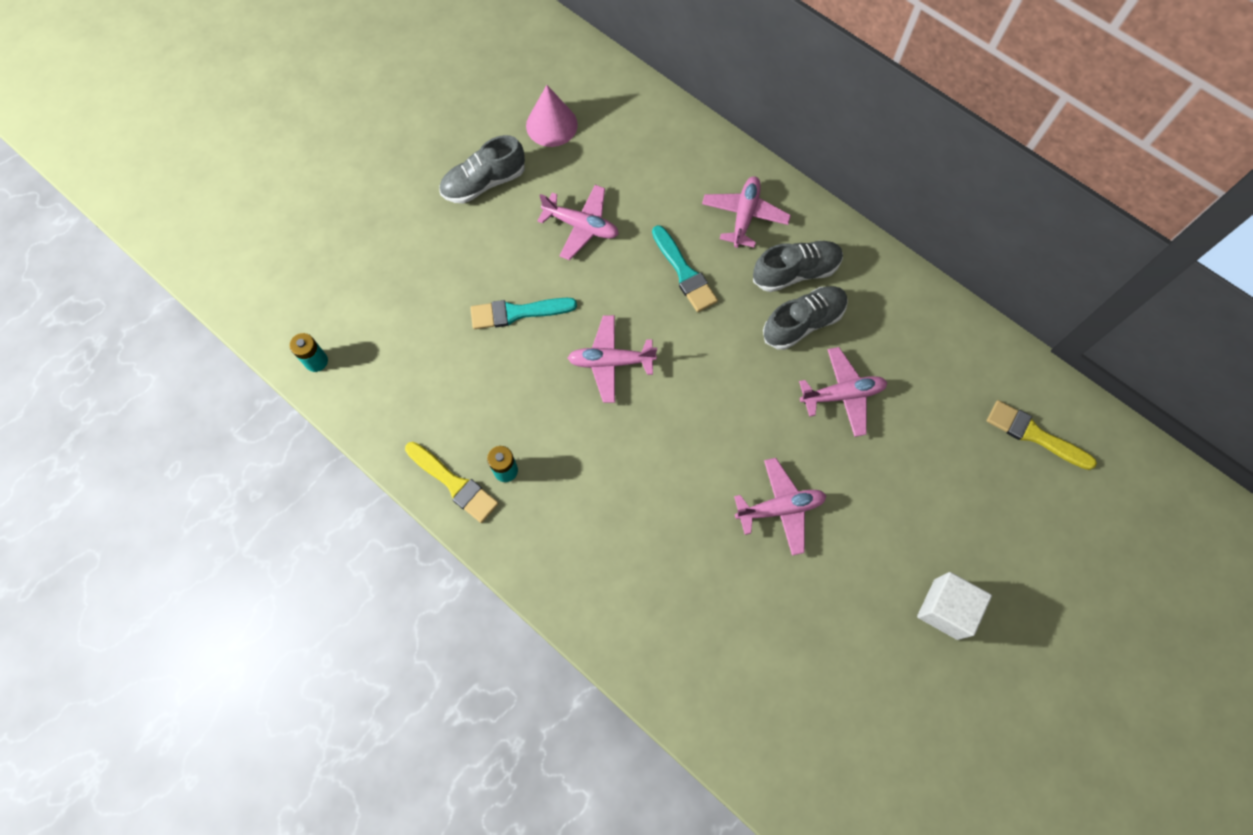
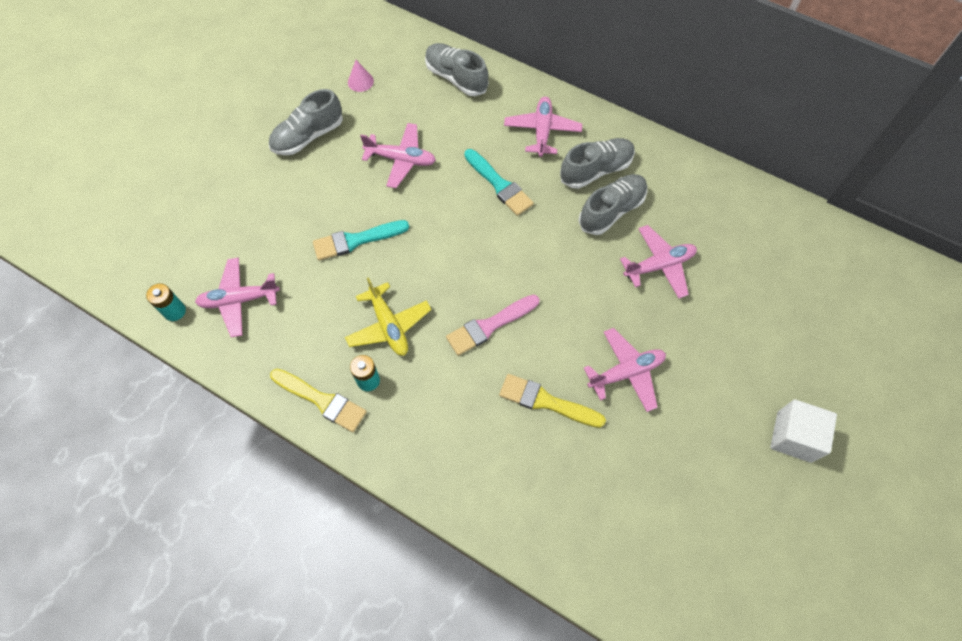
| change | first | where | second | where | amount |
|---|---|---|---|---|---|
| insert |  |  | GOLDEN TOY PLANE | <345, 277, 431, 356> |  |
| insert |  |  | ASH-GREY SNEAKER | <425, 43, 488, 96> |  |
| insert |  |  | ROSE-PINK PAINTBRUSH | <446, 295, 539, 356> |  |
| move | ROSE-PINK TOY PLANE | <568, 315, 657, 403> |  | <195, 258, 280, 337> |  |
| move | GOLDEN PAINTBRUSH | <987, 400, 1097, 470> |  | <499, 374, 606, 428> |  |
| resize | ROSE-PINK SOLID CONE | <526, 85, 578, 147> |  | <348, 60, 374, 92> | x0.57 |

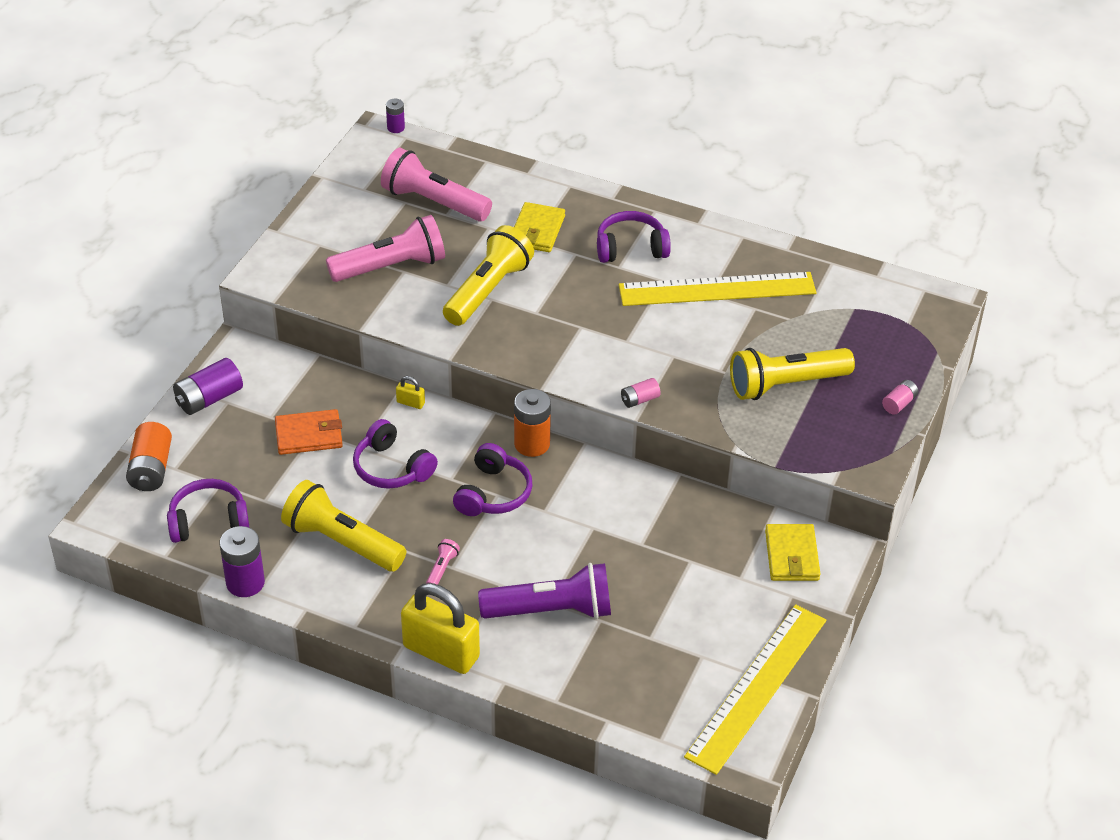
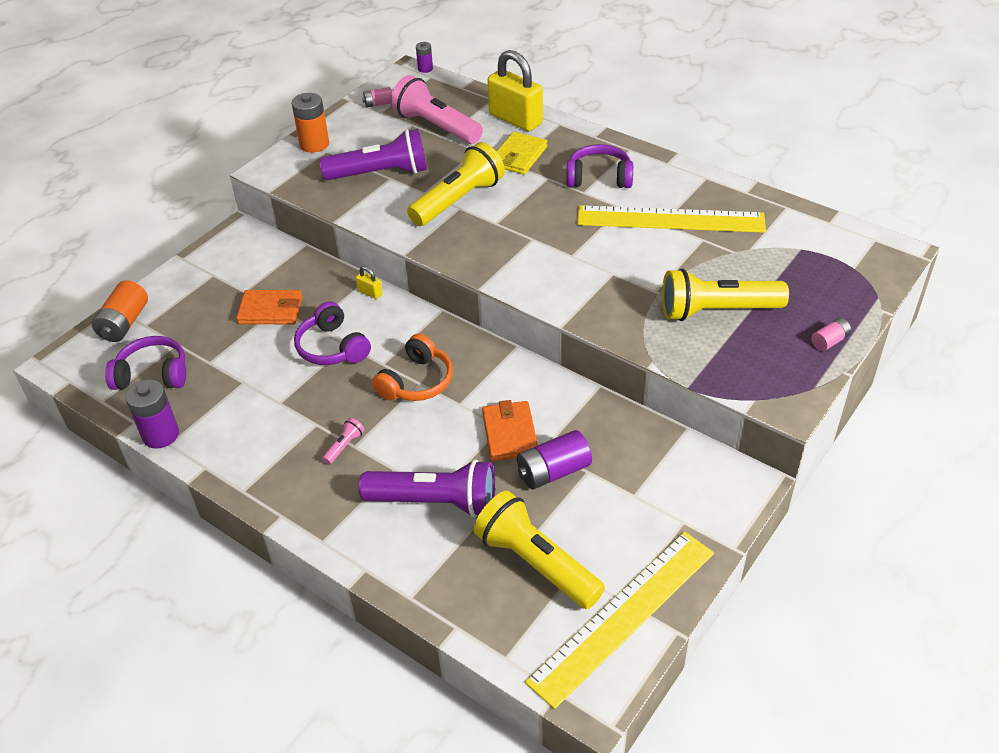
| change | first | where | second | where | amount |
|---|---|---|---|---|---|
| delete | GOLDEN WALLET | <765, 524, 820, 581> |  |  |  |
| insert |  |  | BRIGHT ORANGE WALLET | <482, 400, 538, 461> |  |
| move | PURPLE POWER CELL | <173, 358, 243, 415> |  | <517, 430, 592, 489> |  |
| move | GOLDEN POCKET TORCH | <281, 480, 406, 572> |  | <473, 491, 605, 609> |  |
| move | GOLDEN SMALL LOCK | <401, 583, 480, 674> |  | <487, 50, 543, 131> |  |
| move | BRIGHT ORANGE POWER CELL | <514, 389, 551, 457> |  | <292, 93, 329, 153> |  |
| move | ROSE-PINK POWER CELL | <621, 378, 661, 408> |  | <362, 87, 392, 108> |  |
| recolor | ROSE-PINK POCKET TORCH | <326, 215, 445, 282> | PURPLE POCKET TORCH | <319, 129, 427, 180> |  |
| recolor | PURPLE HEADPHONES | <453, 443, 532, 516> | BRIGHT ORANGE HEADPHONES | <372, 334, 453, 401> |  |

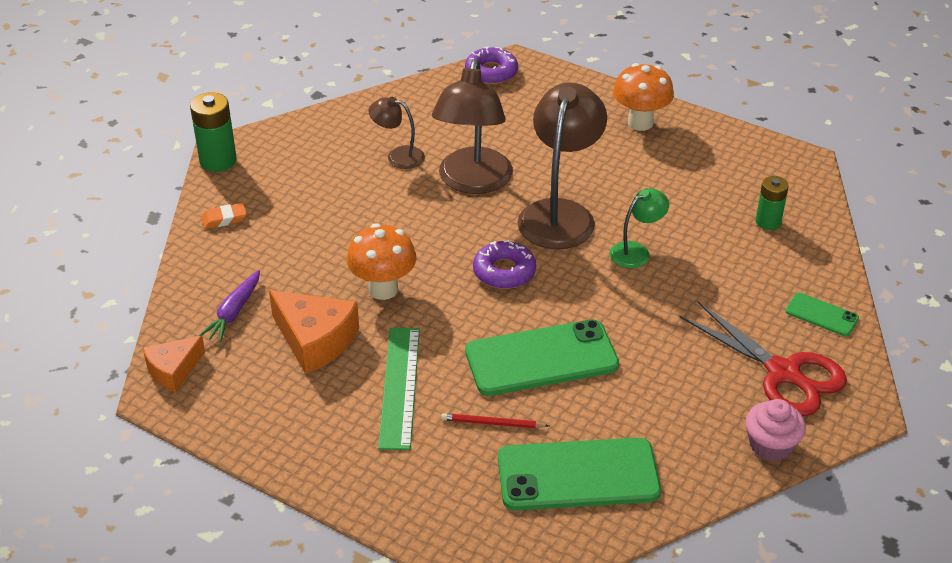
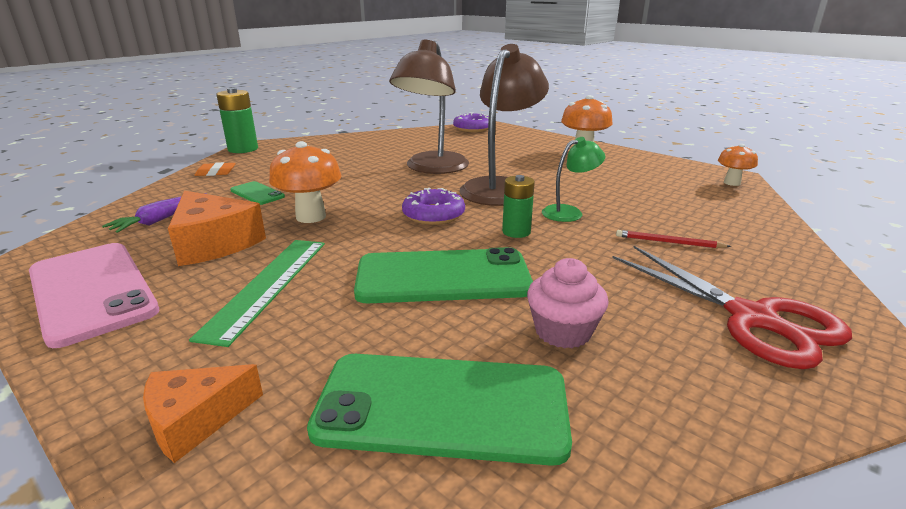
| change | first | where | second | where | amount |
|---|---|---|---|---|---|
| delete | RUSSET LAMP | <368, 97, 425, 169> |  |  |  |
| insert |  |  | ROSE-PINK MOBILE PHONE | <29, 243, 159, 348> |  |
| insert |  |  | BRIGHT ORANGE TOADSTOOL | <718, 144, 758, 186> |  |
| move | BRIGHT ORANGE CHEESE WEDGE | <143, 336, 205, 392> |  | <143, 364, 263, 463> |  |
| move | CRIMSON PENCIL | <441, 413, 549, 428> |  | <616, 230, 731, 248> |  |
| move | ROSE-PINK MUFFIN | <746, 399, 806, 461> |  | <527, 258, 609, 348> |  |
| move | LEAF-GREEN POWER CELL | <756, 176, 789, 230> |  | <502, 175, 535, 238> |  |
| move | LEAF-GREEN MOBILE PHONE | <786, 293, 859, 336> |  | <230, 181, 285, 205> |  |

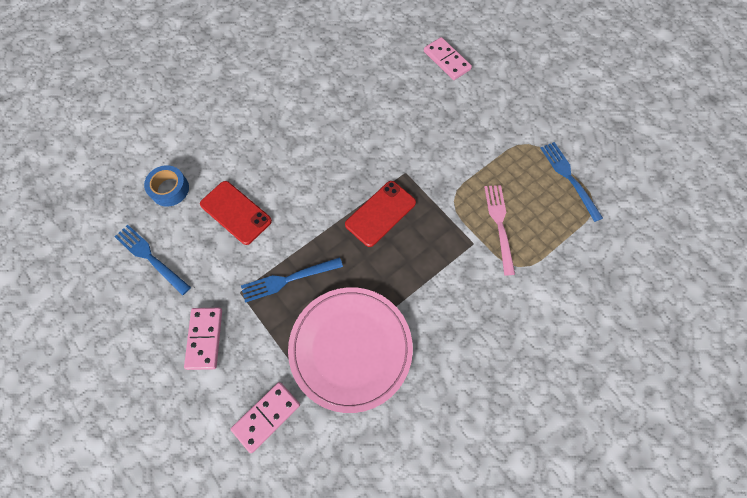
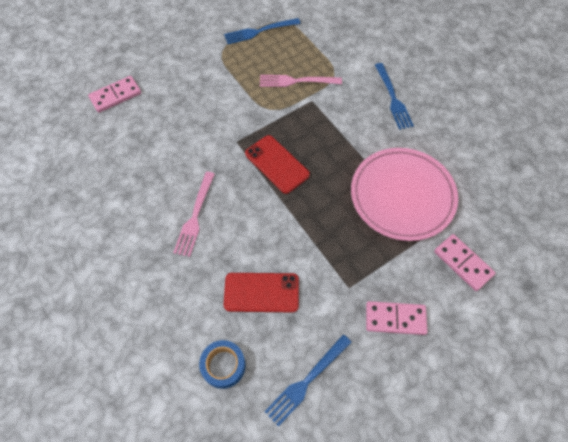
| change | first | where | second | where | amount |
|---|---|---|---|---|---|
| insert |  |  | ROSE-PINK FORK | <173, 172, 215, 257> |  |
| move | COBALT FORK | <241, 257, 343, 303> |  | <375, 63, 414, 130> |  |
| rotate | CRIMSON MOBILE PHONE | <200, 181, 272, 245> |  | <224, 273, 299, 312> | 45 degrees clockwise |

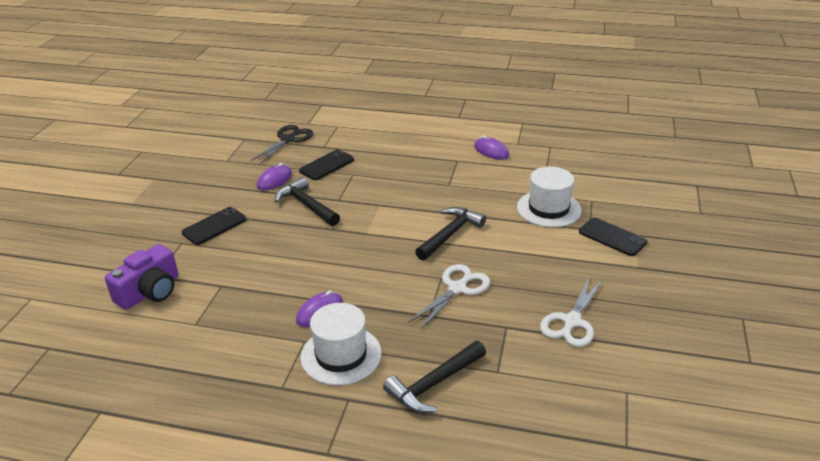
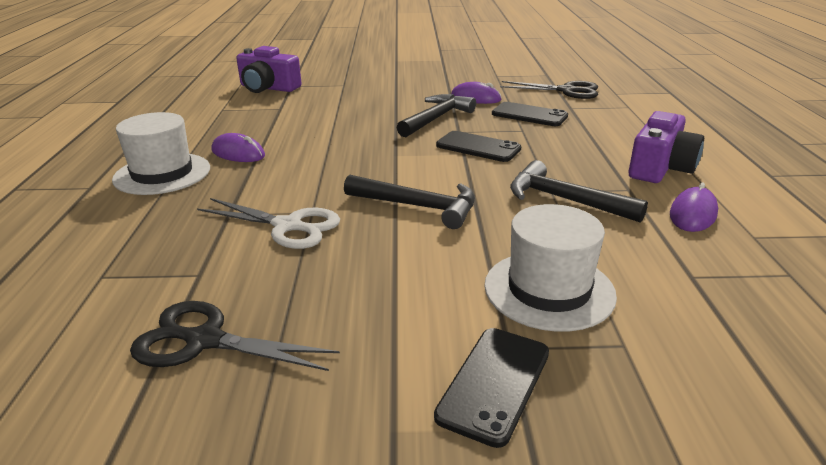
| change | first | where | second | where | amount |
|---|---|---|---|---|---|
| insert |  |  | PURPLE PHOTO CAMERA | <628, 111, 704, 183> |  |
| move | BLACK MOBILE PHONE | <182, 207, 246, 245> |  | <436, 131, 521, 162> |  |
| move | BLACK CARPENTER'S HAMMER | <383, 341, 486, 413> |  | <510, 160, 648, 223> |  |
| recolor | WHITE SCISSORS | <540, 277, 603, 347> | BLACK SCISSORS | <130, 301, 340, 371> |  |

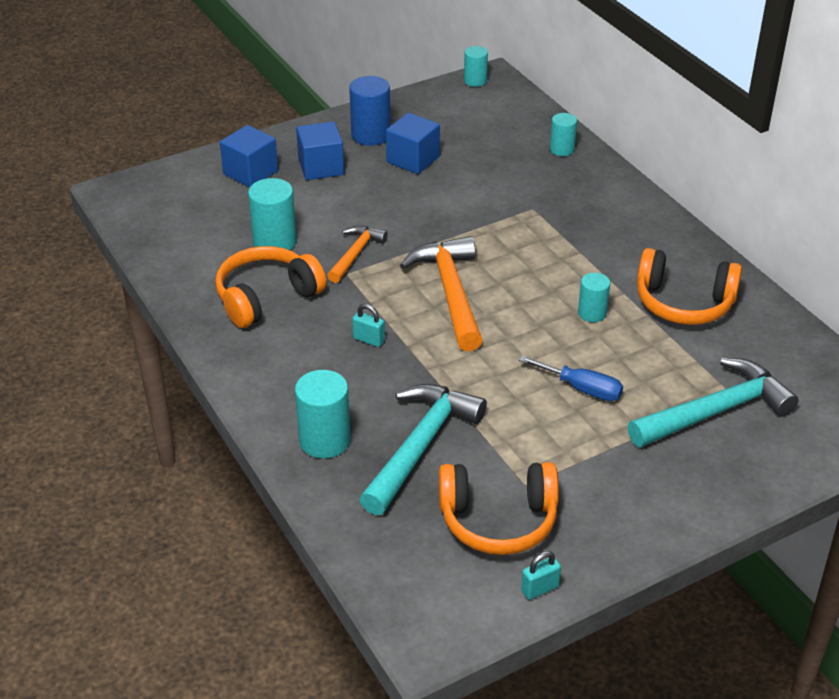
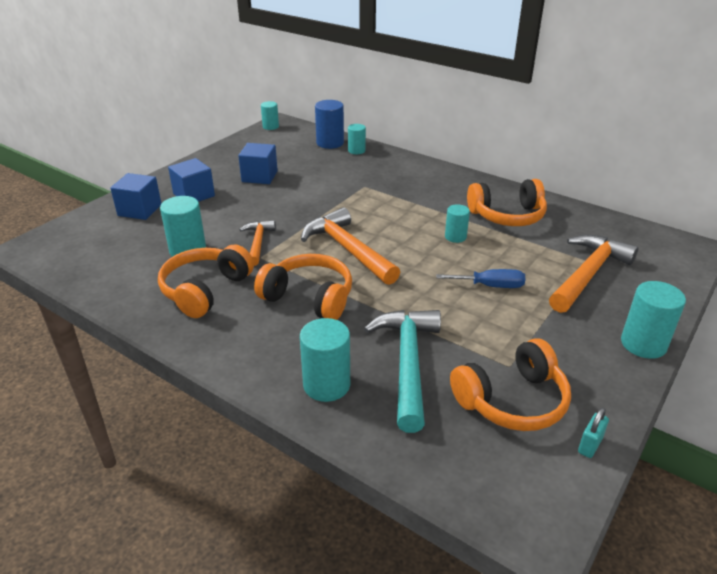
| change | first | where | second | where | amount |
|---|---|---|---|---|---|
| insert |  |  | TEAL CYLINDER SHAPE | <621, 281, 686, 359> |  |
| move | COBALT CYLINDER SHAPE | <349, 76, 391, 146> |  | <315, 100, 344, 149> |  |
| replace | TEAL SMALL LOCK | <352, 304, 385, 347> | BRIGHT ORANGE HEADPHONES | <254, 254, 352, 320> |  |
| recolor | TEAL CARPENTER'S HAMMER | <628, 358, 799, 447> | BRIGHT ORANGE CARPENTER'S HAMMER | <549, 234, 638, 313> |  |

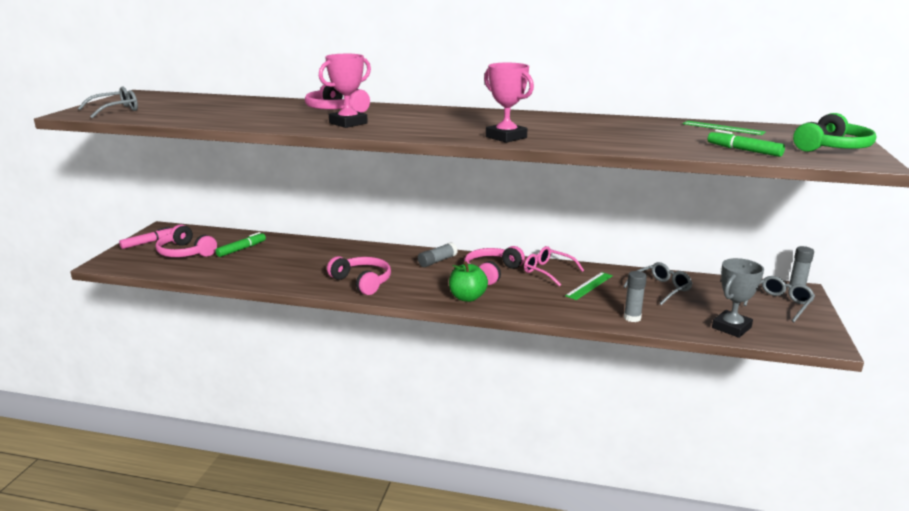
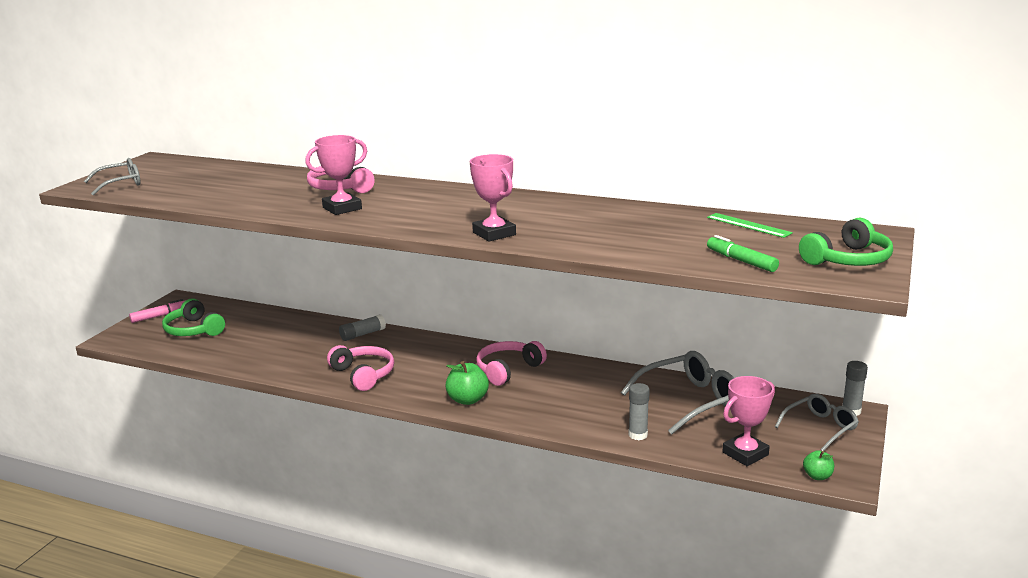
| change | first | where | second | where | amount |
|---|---|---|---|---|---|
| delete | LEAF-GREEN MARKER PEN | <216, 232, 266, 257> |  |  |  |
| delete | ROSE-PINK SPECTACLES | <524, 246, 584, 287> |  |  |  |
| delete | LEAF-GREEN RULER | <565, 272, 613, 300> |  |  |  |
| insert |  |  | LEAF-GREEN TOY APPLE | <803, 450, 834, 480> |  |
| move | ASH-GREY GLUE | <418, 242, 458, 267> |  | <339, 314, 386, 341> |  |
| recolor | ROSE-PINK HEADPHONES | <156, 224, 217, 257> | LEAF-GREEN HEADPHONES | <162, 298, 225, 336> |  |
| recolor | ASH-GREY PRIZE CUP | <712, 258, 764, 338> | ROSE-PINK PRIZE CUP | <722, 376, 775, 466> |  |
| resize | ASH-GREY SPECTACLES | <623, 262, 693, 305> |  | <621, 351, 734, 435> | x1.60 |

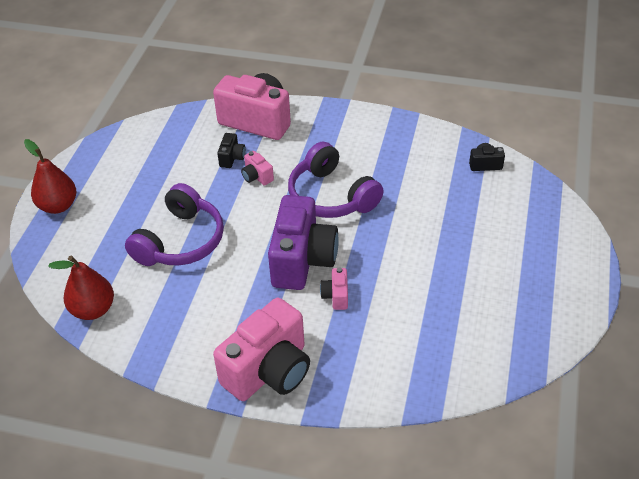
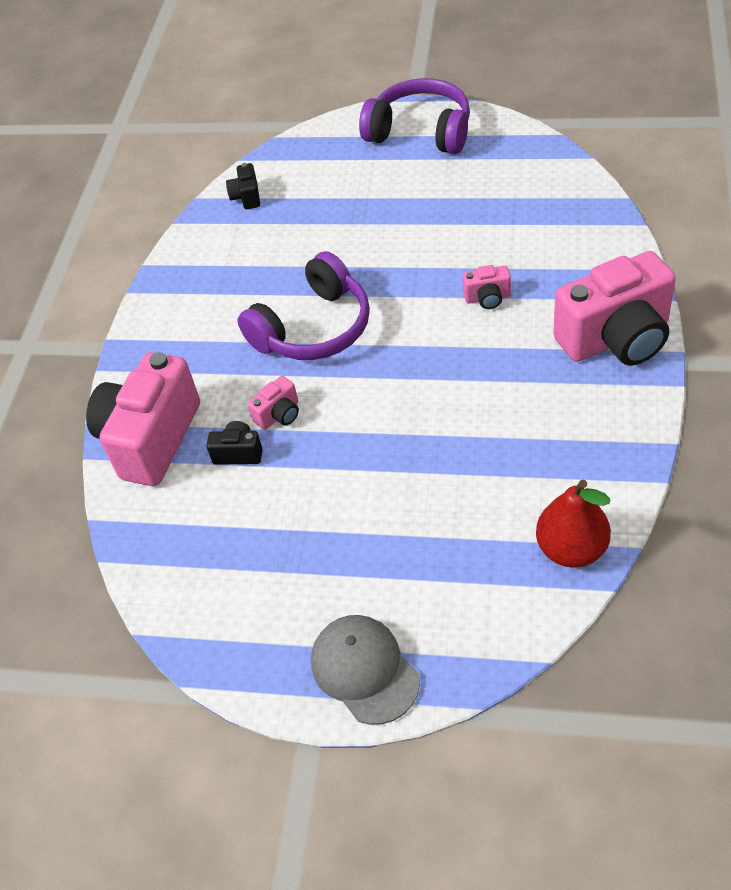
| change | first | where | second | where | amount |
|---|---|---|---|---|---|
| delete | PURPLE PHOTO CAMERA | <268, 195, 339, 290> |  |  |  |
| move | PURPLE HEADPHONES | <125, 183, 224, 266> |  | <359, 78, 470, 154> |  |
| replace | CRIMSON PEAR | <24, 139, 76, 214> | ASH-GREY BASEBALL CAP | <311, 615, 420, 725> |  |
| rotate | ROSE-PINK PHOTO CAMERA | <213, 298, 310, 401> |  | <553, 251, 676, 366> | 120 degrees clockwise |

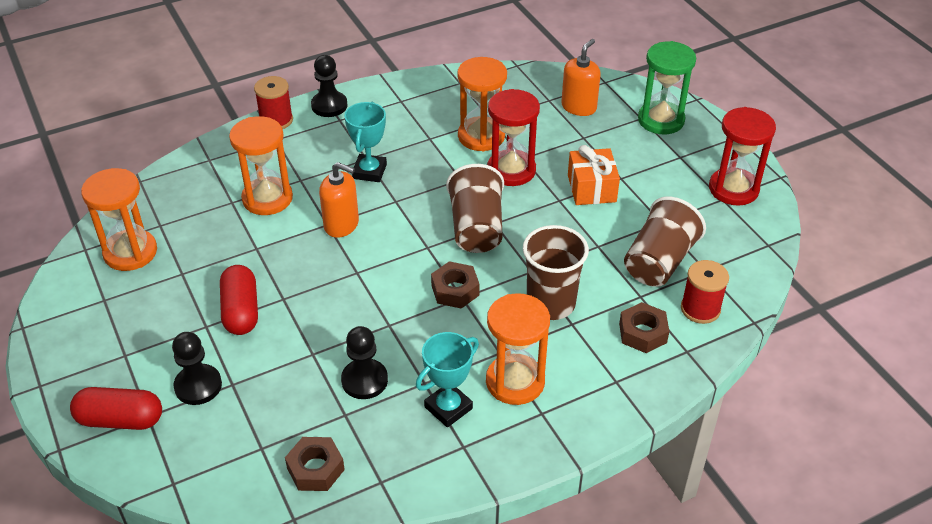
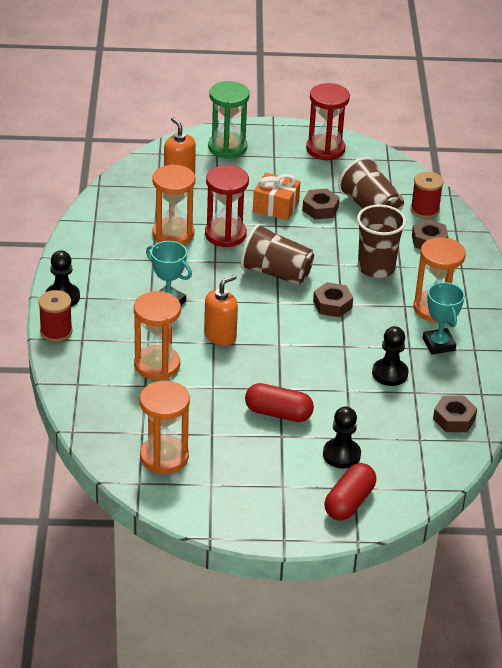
| change | first | where | second | where | amount |
|---|---|---|---|---|---|
| insert |  |  | RUSSET HEX NUT | <302, 189, 340, 220> |  |

